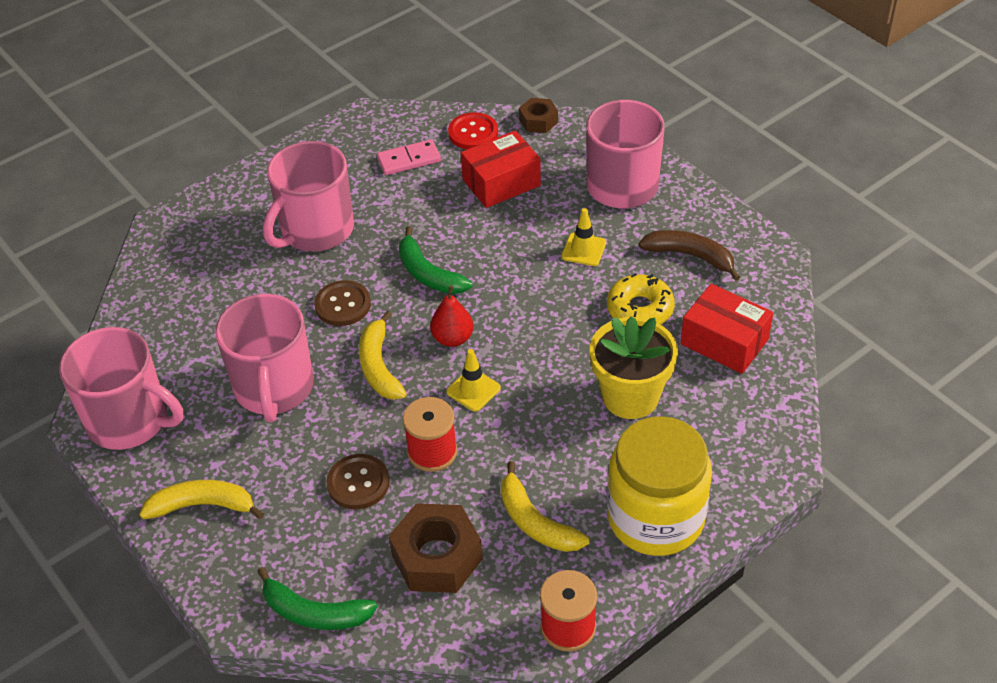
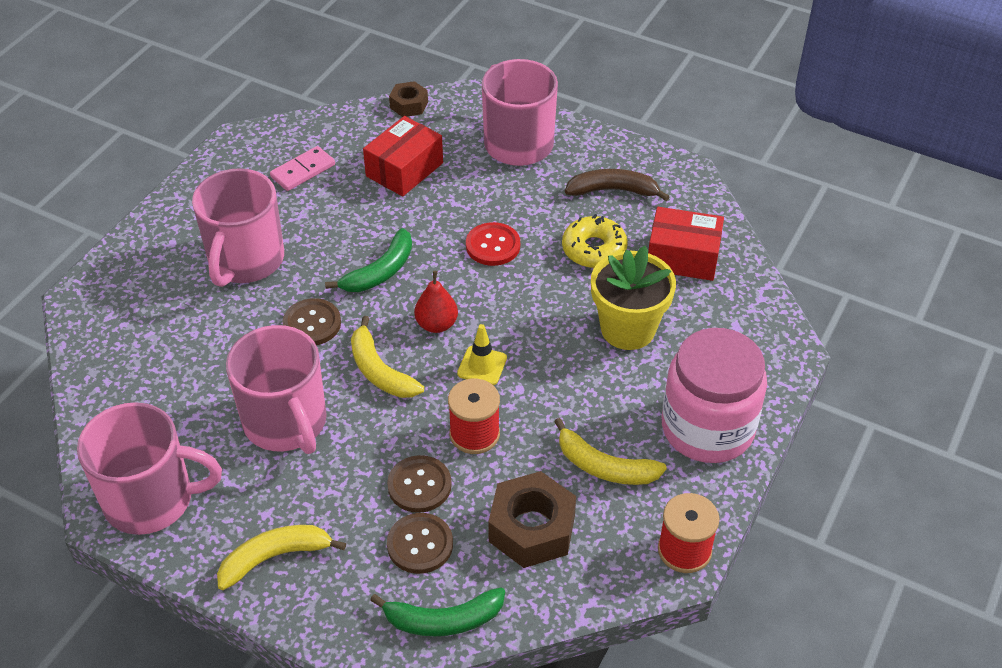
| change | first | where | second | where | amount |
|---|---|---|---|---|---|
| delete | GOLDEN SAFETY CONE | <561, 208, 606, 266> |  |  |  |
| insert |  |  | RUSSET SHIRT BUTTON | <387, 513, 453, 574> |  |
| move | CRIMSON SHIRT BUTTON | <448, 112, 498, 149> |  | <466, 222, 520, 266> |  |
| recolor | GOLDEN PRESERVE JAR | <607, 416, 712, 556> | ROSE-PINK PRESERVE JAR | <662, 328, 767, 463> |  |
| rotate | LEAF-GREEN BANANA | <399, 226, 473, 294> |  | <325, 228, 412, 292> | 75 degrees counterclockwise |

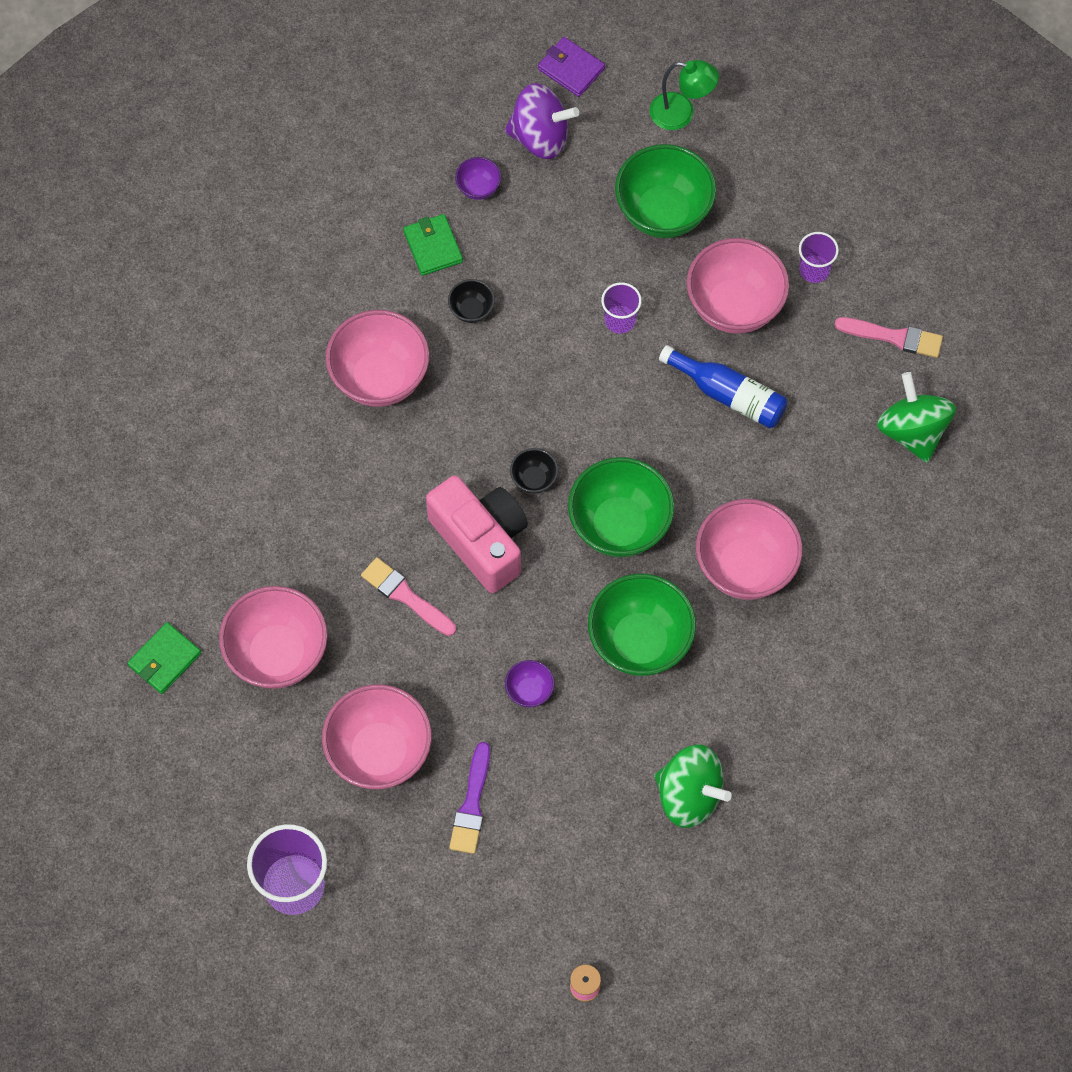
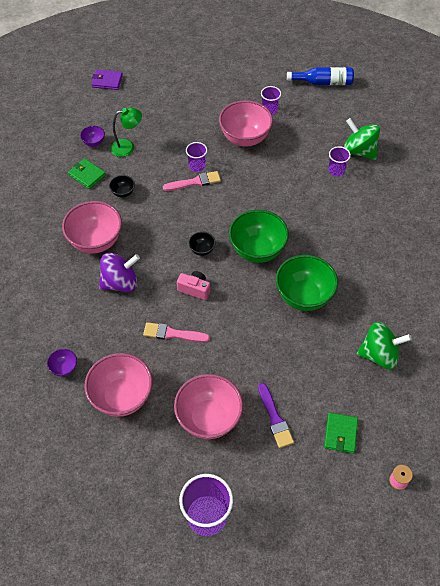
| change | first | where | second | where | amount |
|---|---|---|---|---|---|
| delete | LEAF-GREEN DEEP DISH | <615, 144, 716, 238> |  |  |  |
| delete | ROSE-PINK DEEP DISH | <696, 499, 803, 600> |  |  |  |
| insert |  |  | PURPLE CUP | <328, 146, 351, 176> |  |
| move | LEAF-GREEN WALLET | <127, 622, 201, 694> |  | <324, 413, 358, 453> |  |
| move | PURPLE TOY TOP | <505, 83, 579, 159> |  | <99, 253, 140, 292> |  |
| move | PURPLE DEEP DISH | <505, 660, 555, 707> |  | <47, 349, 77, 377> |  |
| move | LEAF-GREEN LAMP | <650, 60, 719, 130> |  | <110, 107, 142, 157> |  |
| move | COBALT DRINK BOTTLE | <659, 345, 788, 428> |  | <287, 67, 354, 85> |  |
| move | ROSE-PINK PAINTBRUSH | <835, 317, 943, 358> |  | <163, 171, 221, 191> |  |
| resize | ROSE-PINK PHOTO CAMERA | <426, 475, 528, 593> |  | <177, 271, 210, 300> | x0.51 |

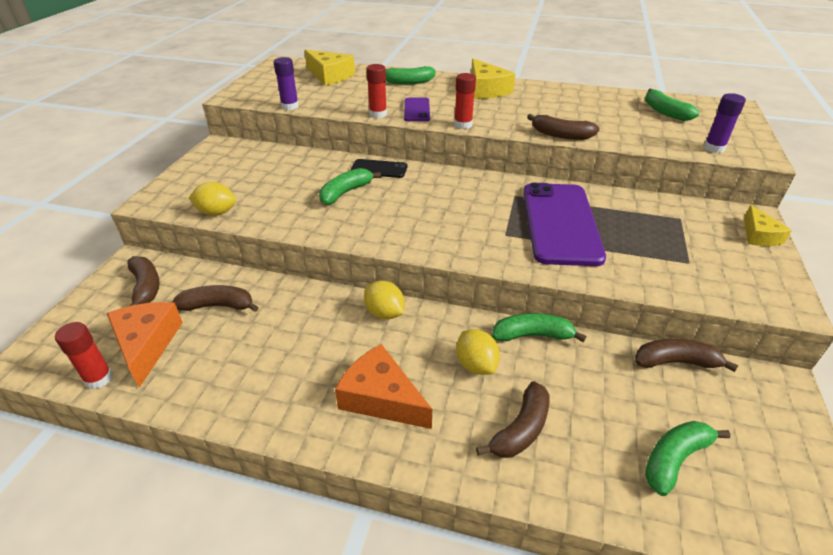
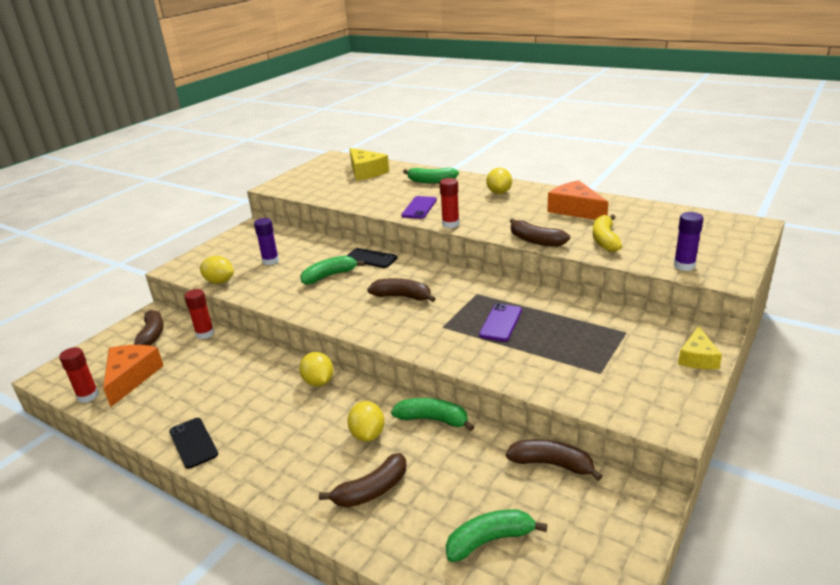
| change | first | where | second | where | amount |
|---|---|---|---|---|---|
| delete | LEAF-GREEN BANANA | <645, 89, 700, 121> |  |  |  |
| insert |  |  | BLACK MOBILE PHONE | <169, 418, 218, 469> |  |
| insert |  |  | GOLDEN BANANA | <593, 214, 622, 252> |  |
| move | RUSSET BANANA | <172, 285, 259, 312> |  | <367, 278, 436, 302> |  |
| move | PURPLE GLUE | <274, 57, 299, 110> |  | <254, 218, 279, 265> |  |
| move | BRIGHT ORANGE CHEESE WEDGE | <335, 344, 432, 429> |  | <547, 180, 609, 220> |  |
| move | CRIMSON GLUE | <366, 64, 387, 118> |  | <184, 289, 214, 339> |  |
| replace | GOLDEN CHEESE WEDGE | <471, 59, 515, 99> | GOLDEN LEMON | <486, 168, 512, 194> |  |
| resize | PURPLE MOBILE PHONE | <523, 183, 606, 266> |  | <479, 303, 522, 341> | x0.47 |

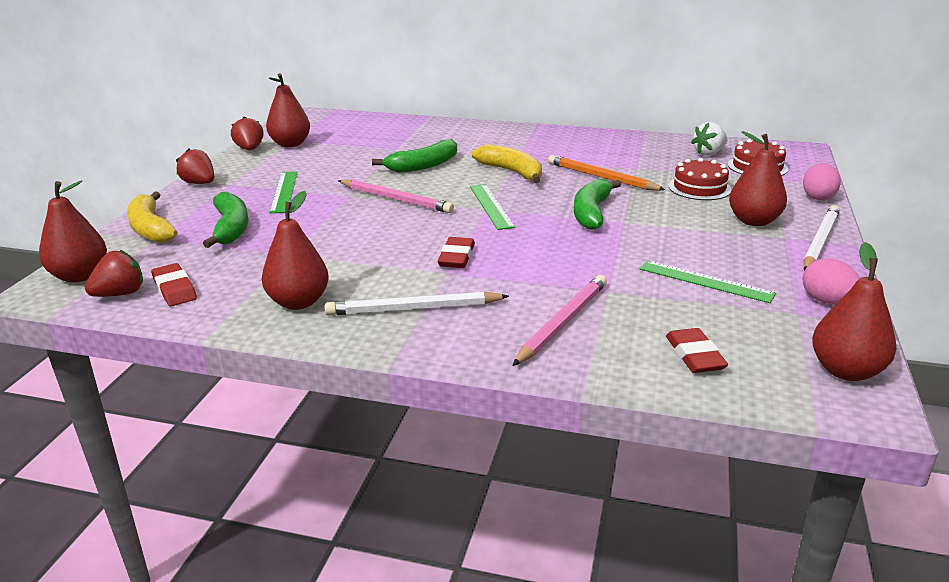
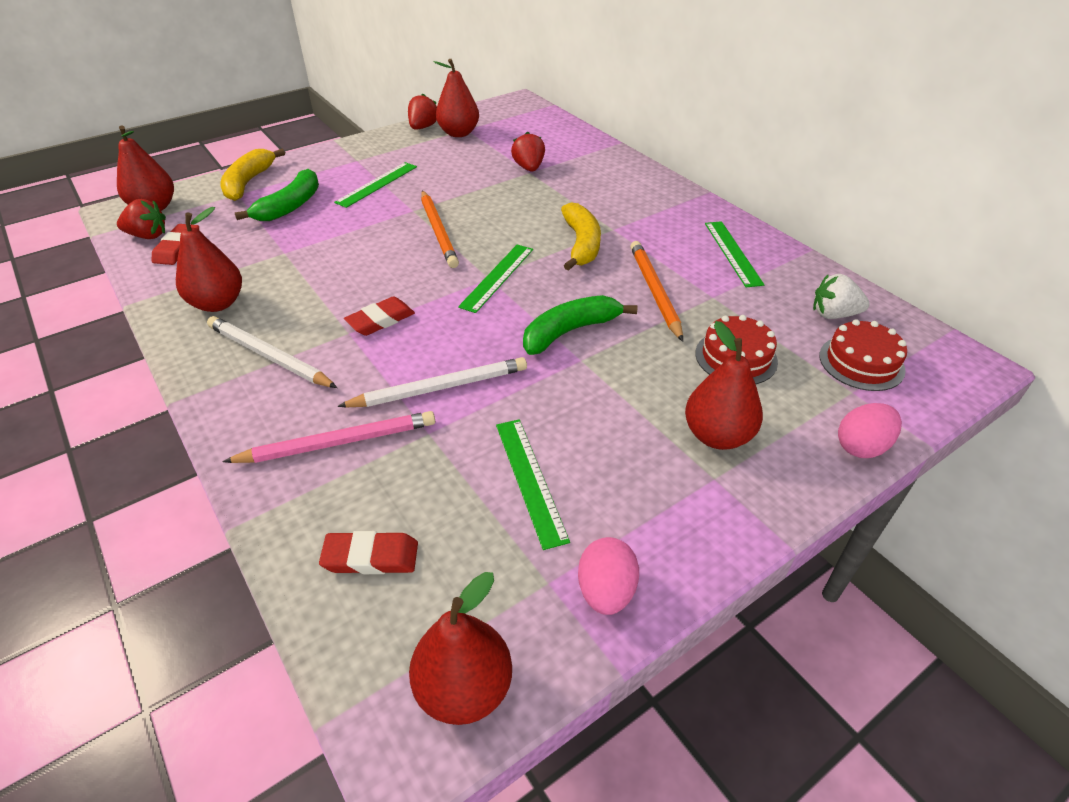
| change | first | where | second | where | amount |
|---|---|---|---|---|---|
| delete | LEAF-GREEN BANANA | <372, 139, 457, 173> |  |  |  |
| insert |  |  | LEAF-GREEN RULER | <705, 221, 765, 287> |  |
| move | CRIMSON TOY STRAWBERRY | <176, 148, 214, 184> |  | <511, 132, 545, 172> |  |
| move | WHITE PENCIL | <803, 205, 840, 271> |  | <337, 357, 527, 407> |  |
| recolor | ROSE-PINK PENCIL | <338, 180, 454, 213> | BRIGHT ORANGE PENCIL | <421, 190, 459, 268> |  |
| rotate | CRIMSON PENCIL ERASER | <666, 328, 728, 373> |  | <319, 531, 418, 574> | 60 degrees clockwise |

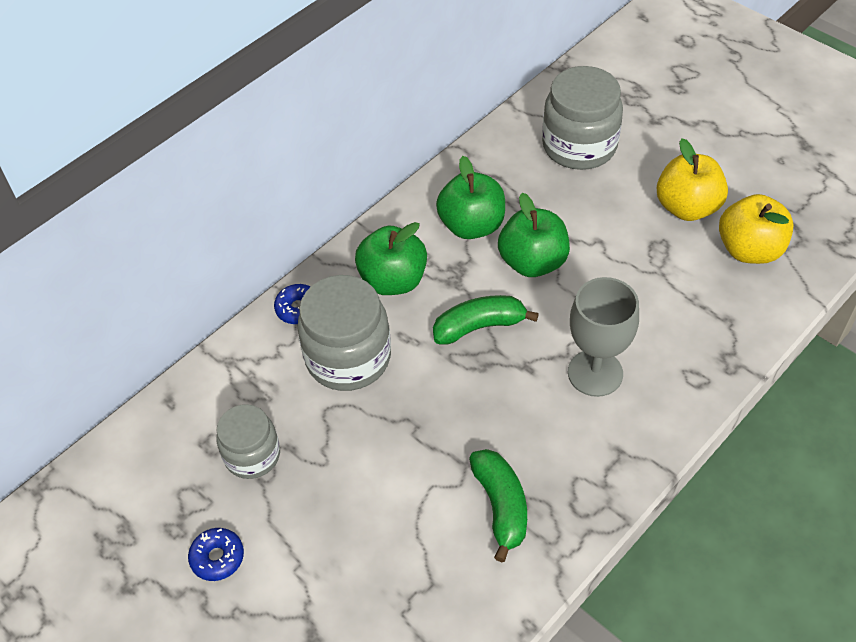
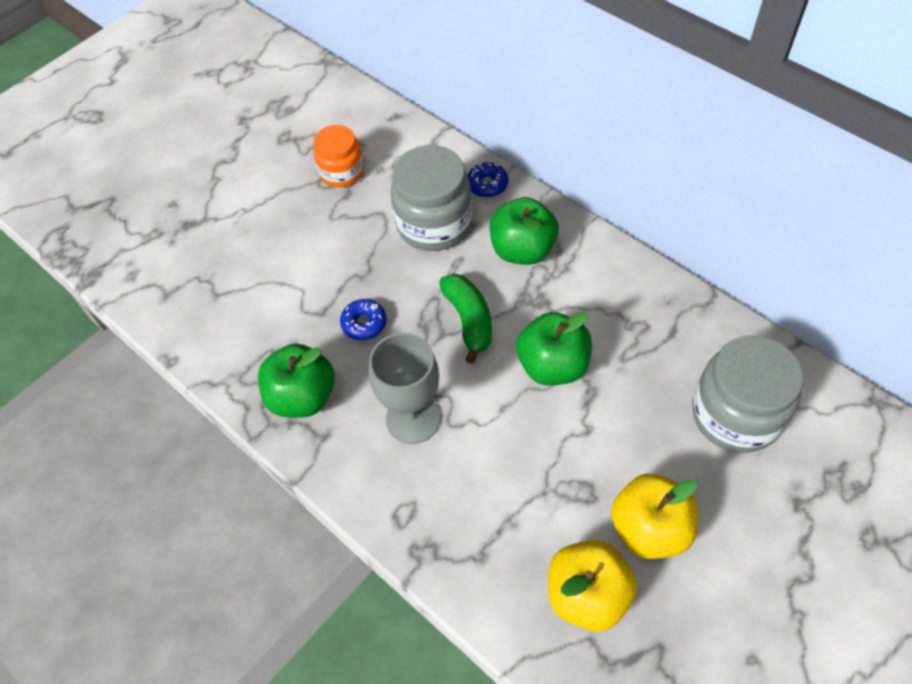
| change | first | where | second | where | amount |
|---|---|---|---|---|---|
| delete | LEAF-GREEN BANANA | <469, 449, 527, 562> |  |  |  |
| move | COBALT DONUT | <188, 528, 244, 581> |  | <340, 299, 387, 340> |  |
| move | LEAF-GREEN TOY APPLE | <436, 156, 505, 239> |  | <258, 344, 335, 418> |  |
| recolor | ASH-GREY PRESERVE JAR | <216, 404, 280, 479> | BRIGHT ORANGE PRESERVE JAR | <314, 125, 364, 187> |  |

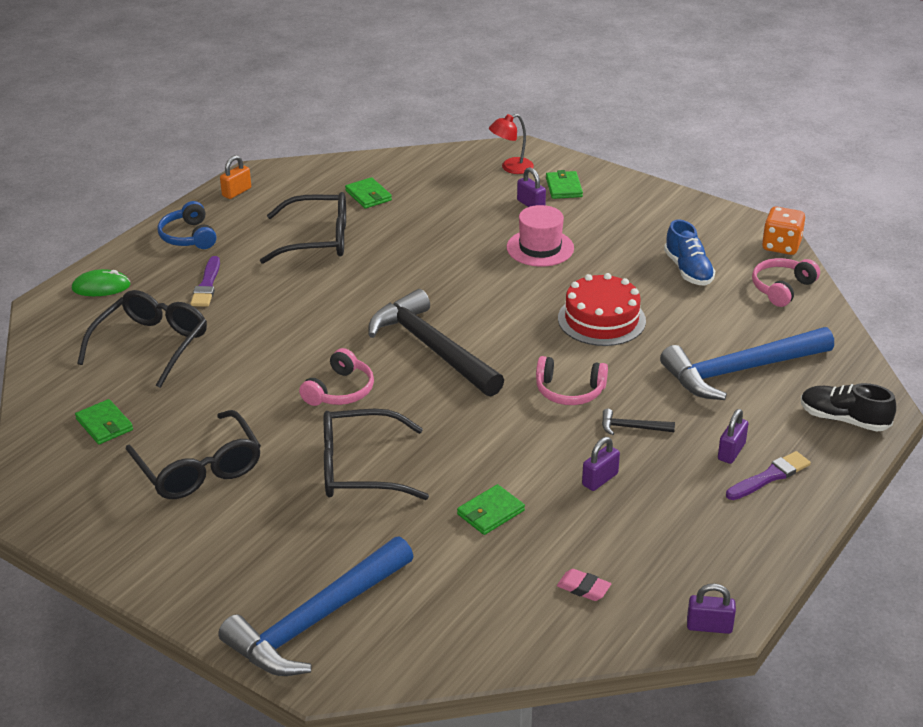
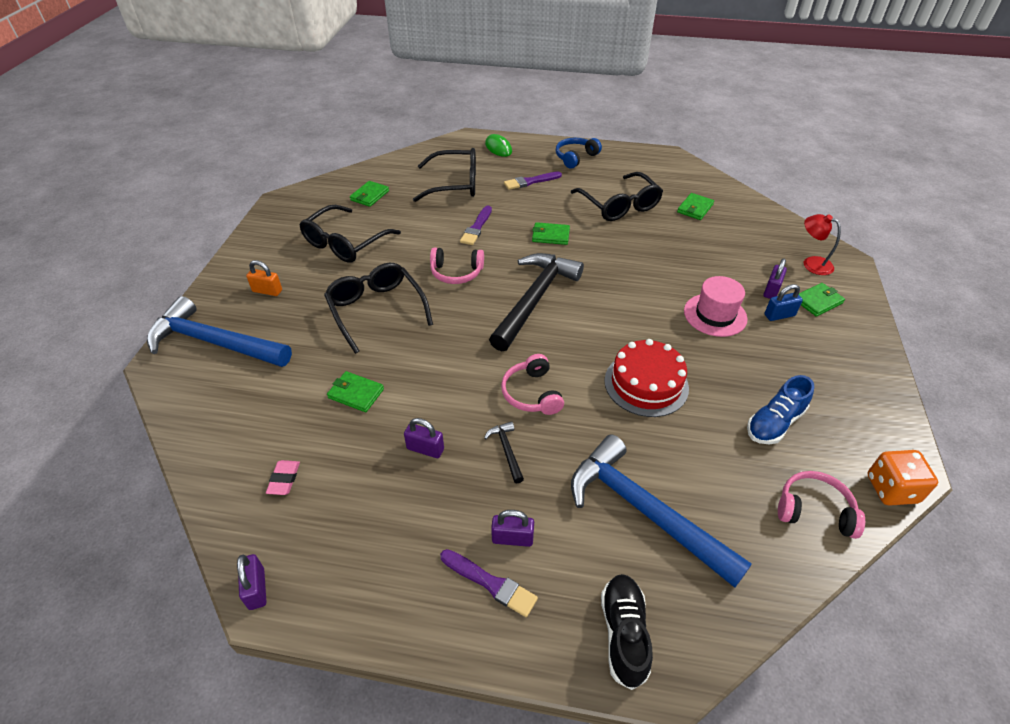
| change | first | where | second | where | amount |
|---|---|---|---|---|---|
| insert |  |  | PURPLE PAINTBRUSH | <460, 206, 492, 245> |  |
| insert |  |  | LEAF-GREEN WALLET | <532, 222, 570, 245> |  |
| insert |  |  | COBALT SMALL LOCK | <765, 284, 803, 321> |  |
| move | BRIGHT ORANGE SMALL LOCK | <220, 155, 251, 199> |  | <246, 260, 282, 296> |  |

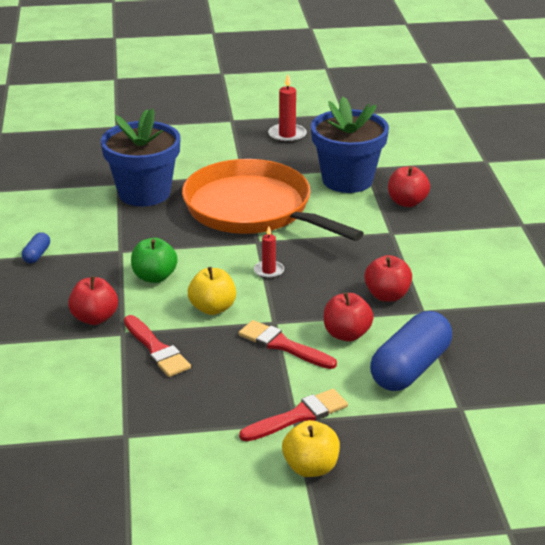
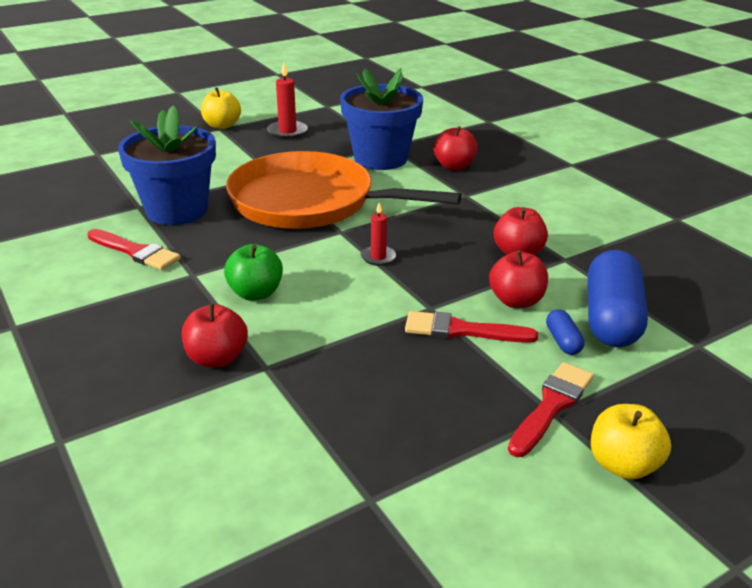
| change | first | where | second | where | amount |
|---|---|---|---|---|---|
| move | COBALT CAPSULE | <22, 232, 50, 263> |  | <546, 309, 585, 355> |  |
| move | CRIMSON PAINTBRUSH | <124, 315, 191, 377> |  | <87, 229, 181, 270> |  |
| move | GOLDEN TOY APPLE | <188, 267, 236, 315> |  | <201, 87, 241, 129> |  |

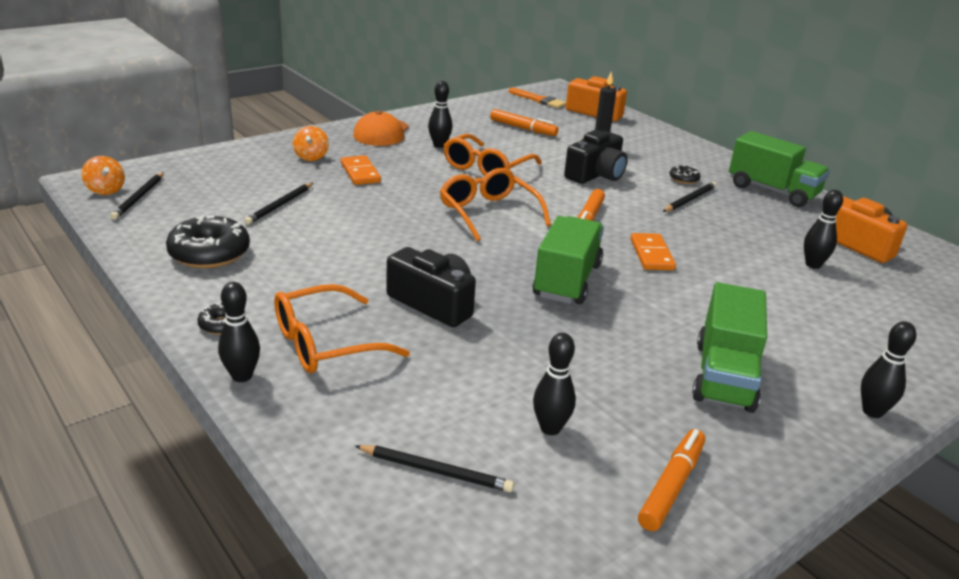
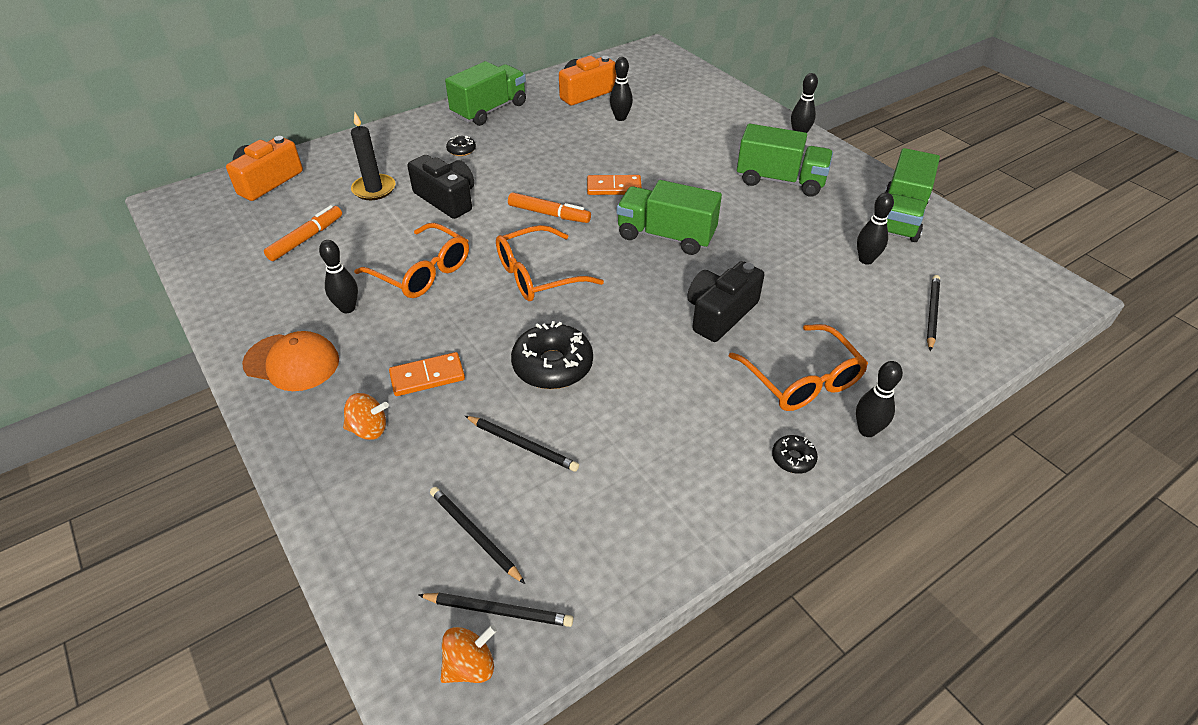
| change | first | where | second | where | amount |
|---|---|---|---|---|---|
| delete | BRIGHT ORANGE PAINTBRUSH | <509, 88, 566, 108> |  |  |  |
| move | BLACK DONUT | <166, 215, 250, 268> |  | <511, 321, 593, 389> |  |
| move | BLACK PENCIL | <663, 182, 716, 212> |  | <430, 487, 525, 584> |  |
| replace | BRIGHT ORANGE MARKER PEN | <638, 429, 705, 531> | LEAF-GREEN TRUCK | <884, 148, 940, 242> |  |

